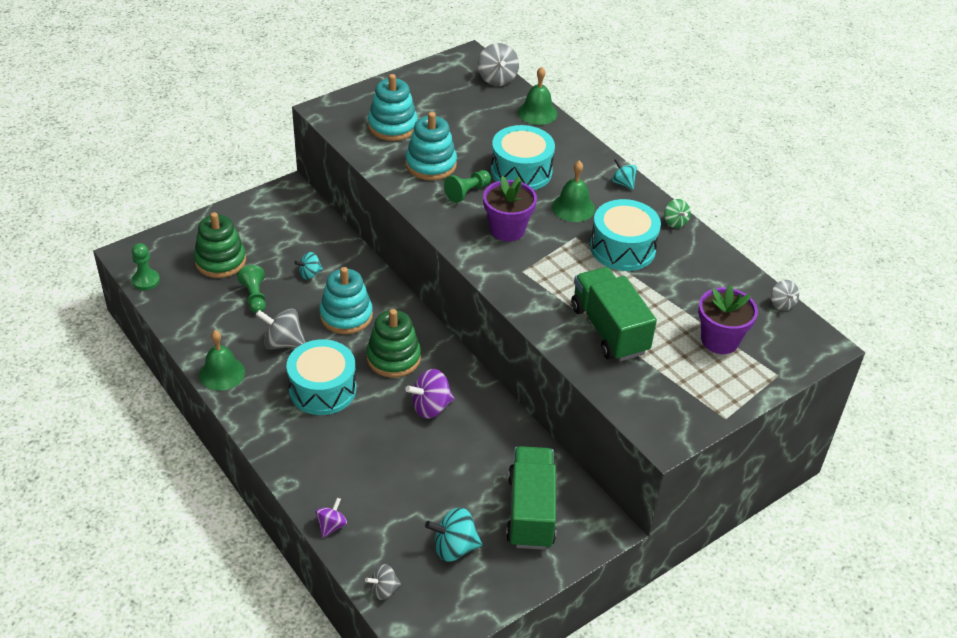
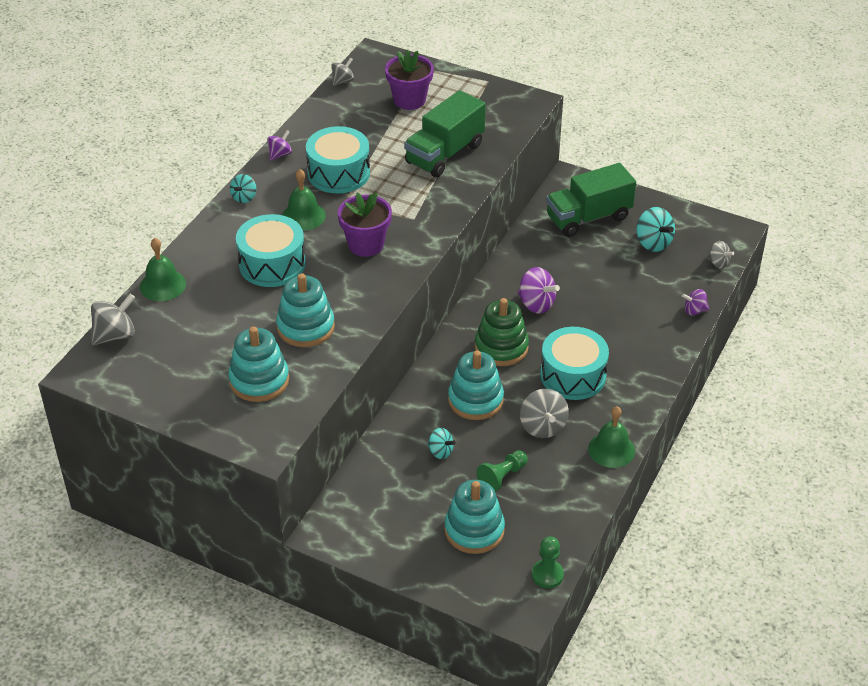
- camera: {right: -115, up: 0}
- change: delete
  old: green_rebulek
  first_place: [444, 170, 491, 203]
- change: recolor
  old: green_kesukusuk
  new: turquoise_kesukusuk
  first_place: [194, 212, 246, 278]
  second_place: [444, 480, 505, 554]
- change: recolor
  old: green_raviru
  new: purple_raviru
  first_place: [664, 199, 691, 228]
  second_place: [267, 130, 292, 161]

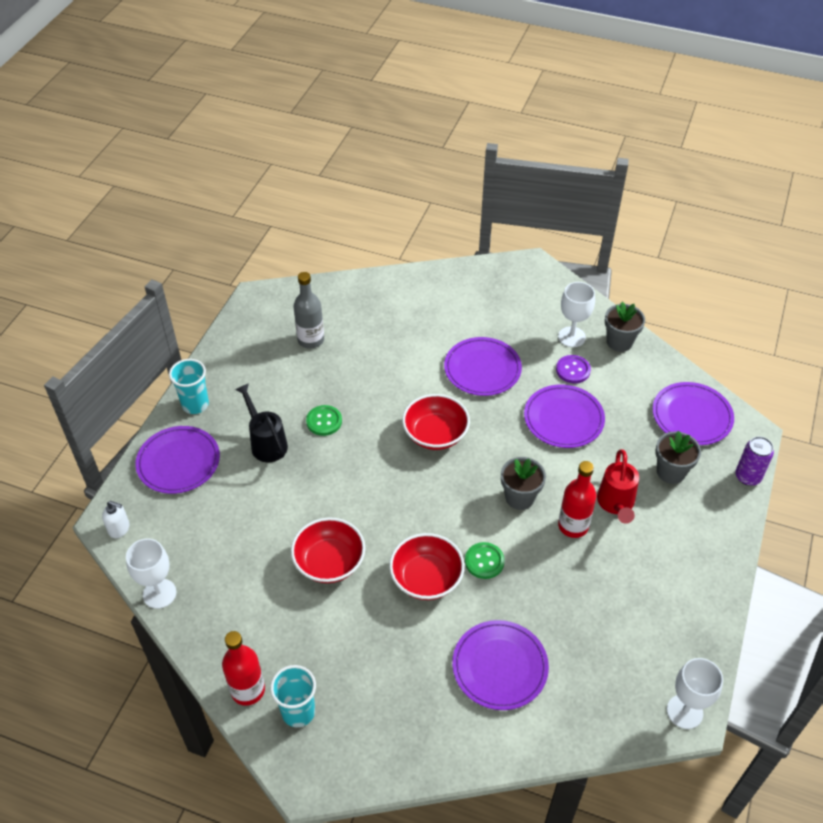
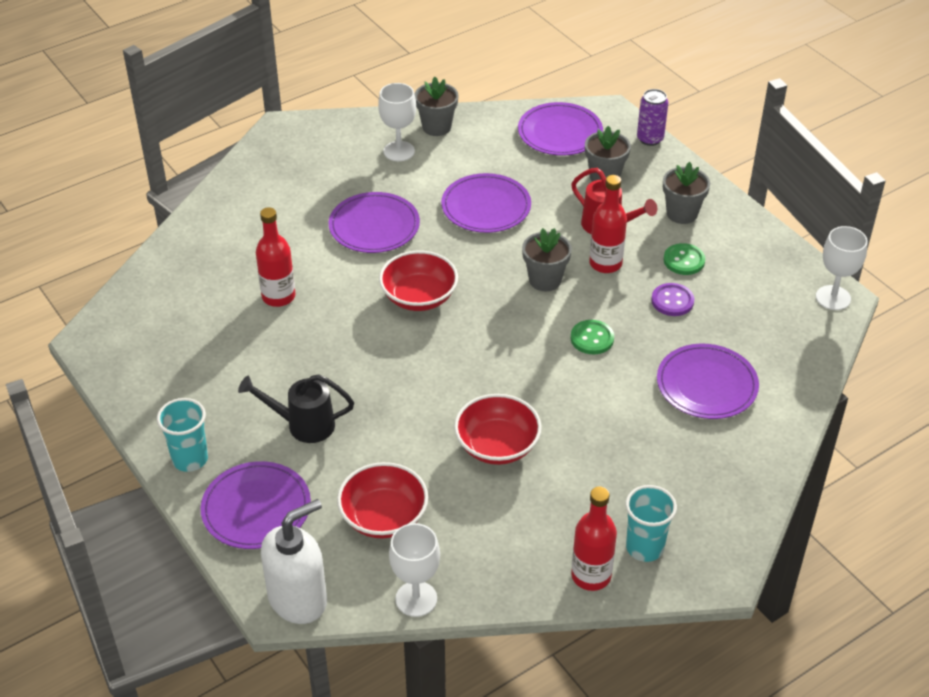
- camera: {right: -55, up: -5}
- change: delete
  old: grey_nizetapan
  first_place: [294, 272, 324, 349]
- change: insert
  new: red_nizetapan
  second_place: [256, 207, 295, 307]
- change: insert
  new: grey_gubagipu
  second_place: [663, 162, 710, 224]
- change: move
  old: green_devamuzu
  first_place: [306, 405, 342, 436]
  second_place: [664, 243, 705, 275]
- change: move
  old: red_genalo
  first_place: [389, 533, 465, 600]
  second_place: [337, 462, 428, 539]
- change: move
  old: purple_devamuzu
  first_place: [556, 355, 591, 383]
  second_place: [651, 283, 694, 316]
- change: resize
  old: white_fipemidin
  first_place: [102, 501, 129, 538]
  second_place: [261, 499, 327, 624]
  factor: 2.08

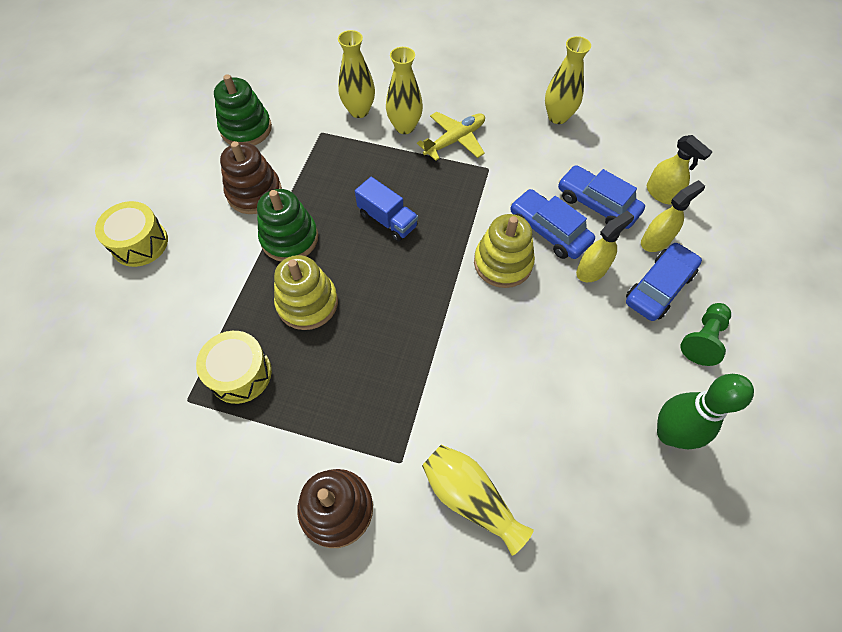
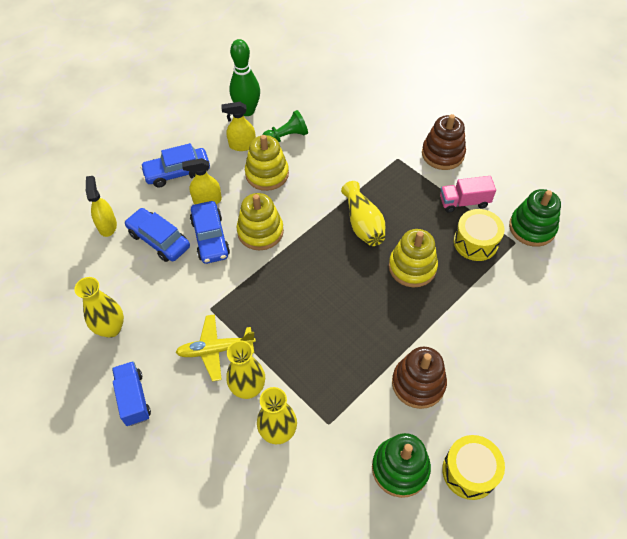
- camera: {right: -150, up: -5}
- change: insert
  new: yellow_kesukusuk
  second_place: [245, 135, 289, 191]
- change: insert
  new: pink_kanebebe
  second_place: [440, 176, 496, 213]
- change: move
  old: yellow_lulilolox
  first_place: [95, 201, 168, 267]
  second_place: [442, 435, 505, 500]
- change: move
  old: green_kesukusuk
  first_place: [257, 189, 318, 262]
  second_place: [509, 189, 561, 247]
- change: move
  old: blue_kanebebe
  first_place: [355, 177, 418, 242]
  second_place: [112, 361, 151, 426]
- change: move
  old: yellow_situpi
  first_place: [422, 445, 534, 556]
  second_place: [341, 181, 385, 246]
- change: move
  old: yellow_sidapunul
  first_place: [641, 180, 705, 252]
  second_place: [221, 102, 256, 151]
- change: move
  old: green_rebulek
  first_place: [681, 303, 731, 366]
  second_place: [263, 110, 308, 142]
- change: rotate
  old: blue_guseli
  first_place: [558, 165, 645, 229]
  second_place: [124, 208, 190, 262]
  degrees: 150

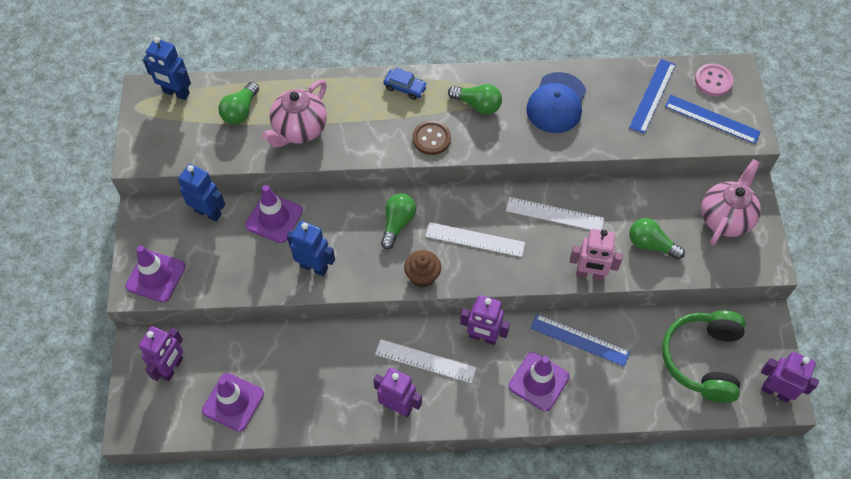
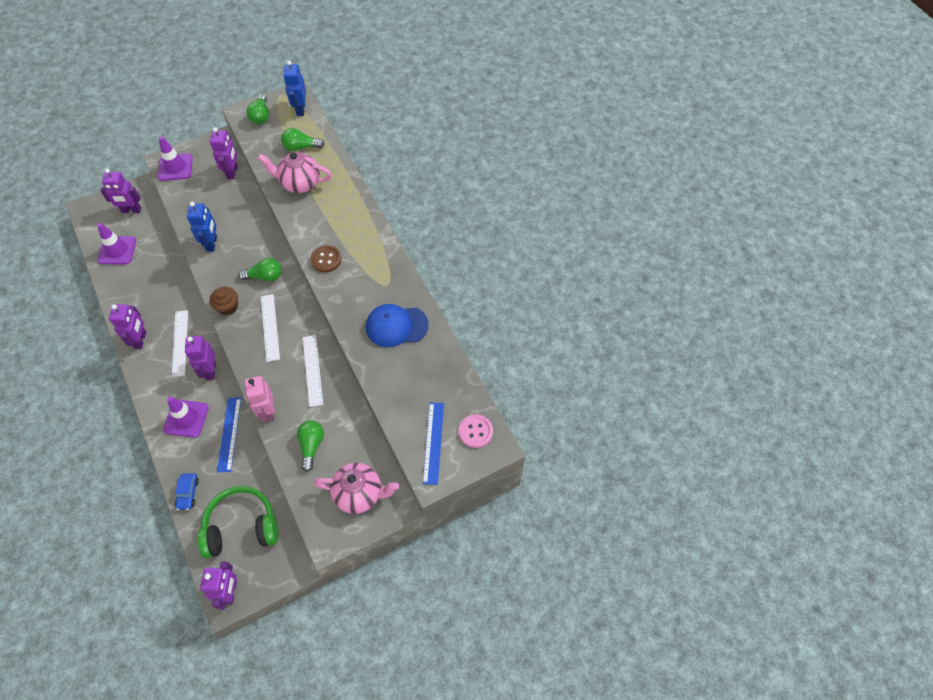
- camera: {right: 65, up: 0}
- change: delete
  old: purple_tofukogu
  first_place: [245, 185, 303, 243]
- change: delete
  old: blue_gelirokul
  first_place: [629, 59, 676, 134]
- change: move
  old: blue_guseli
  first_place: [383, 67, 428, 100]
  second_place: [175, 474, 199, 510]
- change: move
  old: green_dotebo
  first_place: [448, 84, 502, 115]
  second_place: [246, 94, 269, 124]
- change: recolor
  old: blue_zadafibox
  new: purple_zadafibox
  first_place: [178, 164, 225, 222]
  second_place: [210, 127, 238, 179]

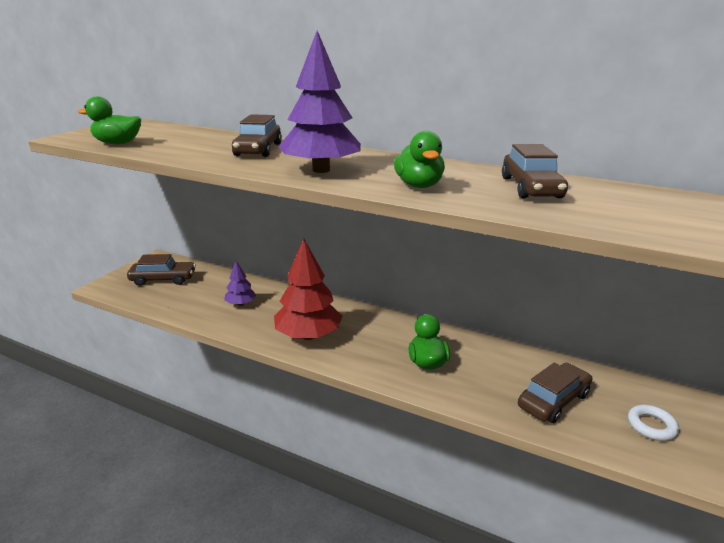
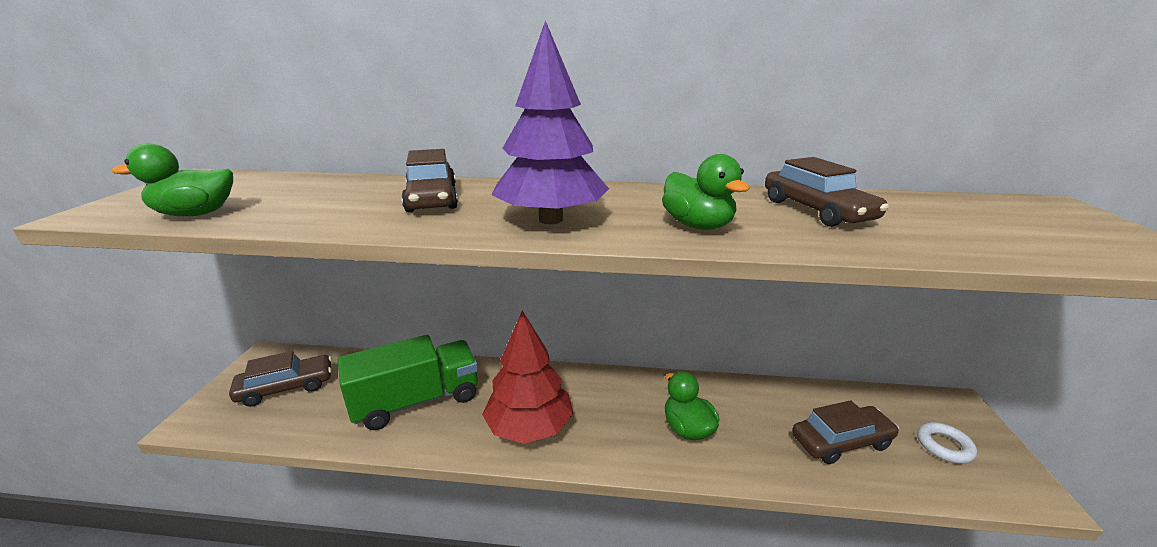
- camera: {right: -20, up: 0}
- change: replace
  old: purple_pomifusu
  new: green_kanebebe
  first_place: [224, 261, 256, 306]
  second_place: [338, 335, 478, 430]
- change: rotate
  old: brown_guseli
  first_place: [518, 363, 592, 423]
  second_place: [792, 400, 899, 464]
  degrees: 45

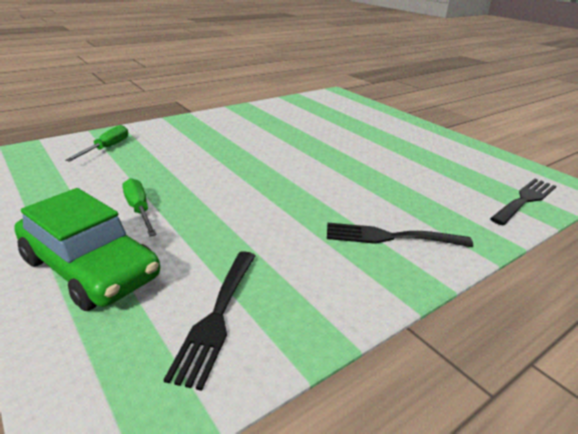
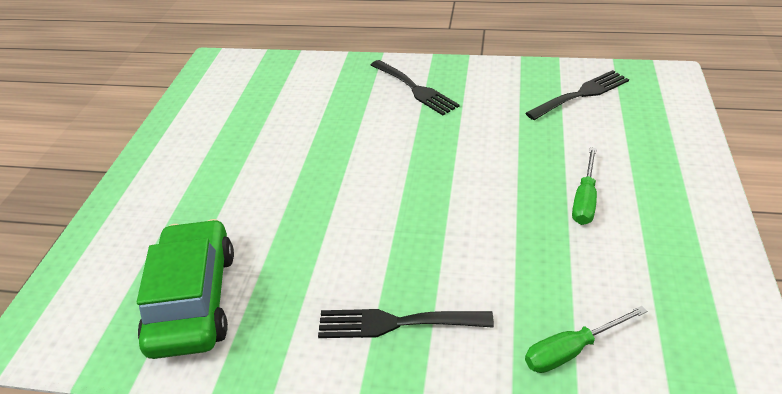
- camera: {right: -130, up: 10}
- change: move
  old: green_guseli
  first_place: [14, 188, 160, 311]
  second_place: [137, 219, 234, 359]
- change: move
  old: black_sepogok
  first_place: [490, 179, 556, 225]
  second_place: [318, 309, 494, 338]

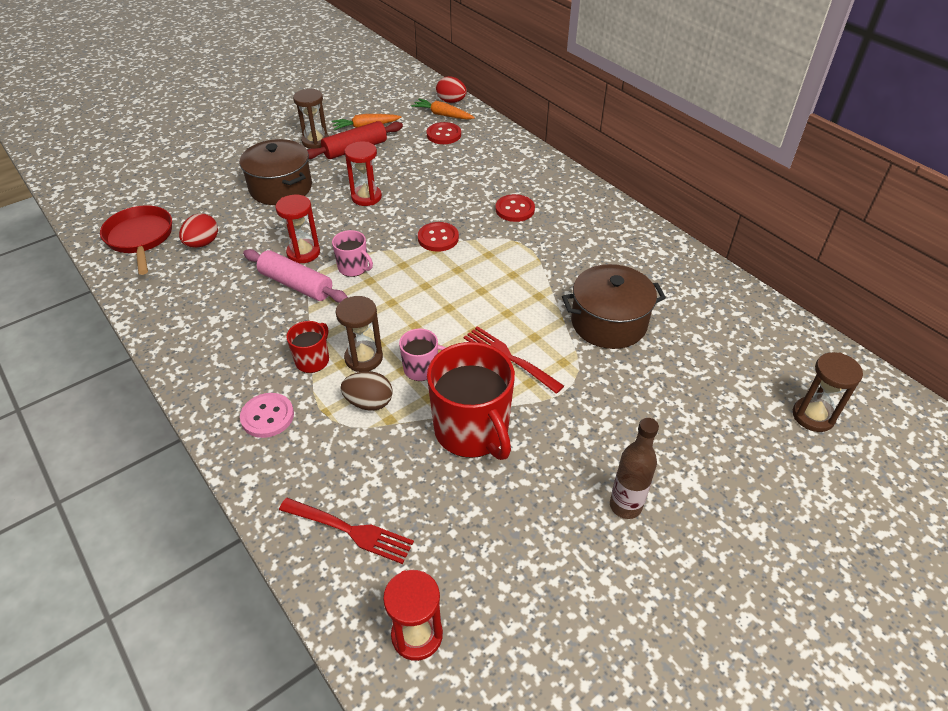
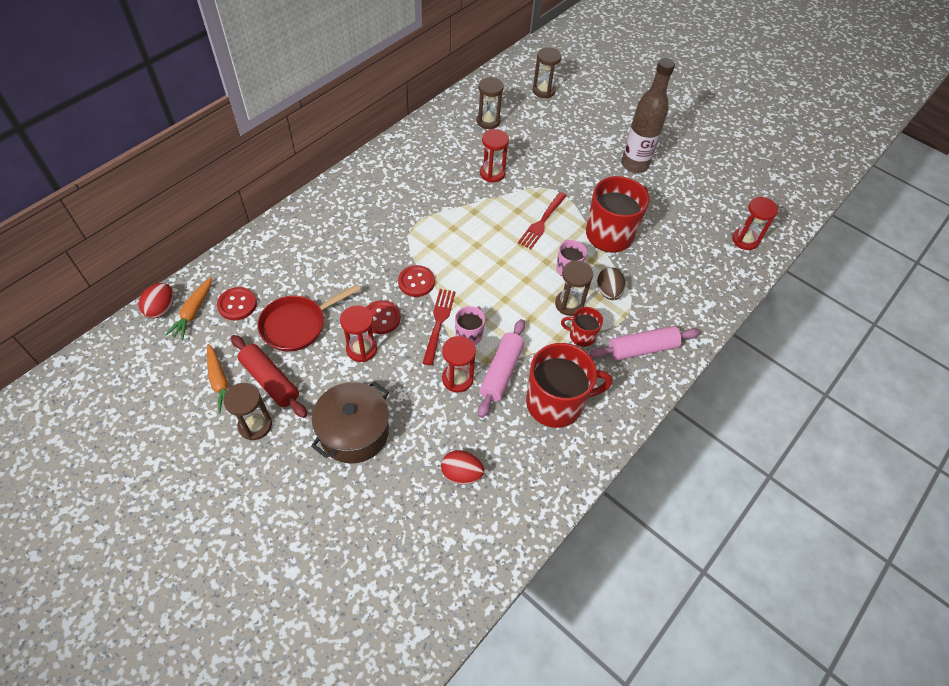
- camera: {right: -105, up: 10}
- change: insert
  new: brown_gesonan
  second_place: [476, 77, 504, 129]
- change: insert
  new: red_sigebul
  second_place: [526, 343, 612, 428]
- change: move
  old: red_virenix
  first_place: [100, 205, 172, 275]
  second_place: [258, 284, 361, 352]
- change: move
  old: red_sepogok
  first_place: [279, 498, 414, 564]
  second_place: [423, 289, 456, 366]
- change: move
  old: red_devamuzu
  first_place: [496, 194, 535, 222]
  second_place: [366, 300, 401, 334]
- change: replace
  old: pink_devamuzu
  new: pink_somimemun
  first_place: [240, 393, 294, 438]
  second_place: [590, 326, 700, 360]
- change: replace
  old: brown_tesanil
  new: red_gesonan
  first_place: [562, 264, 666, 349]
  second_place: [480, 129, 509, 182]
- change: resize
  old: brown_nizetapan
  first_place: [610, 418, 659, 519]
  second_place: [621, 58, 675, 173]
  factor: 1.57

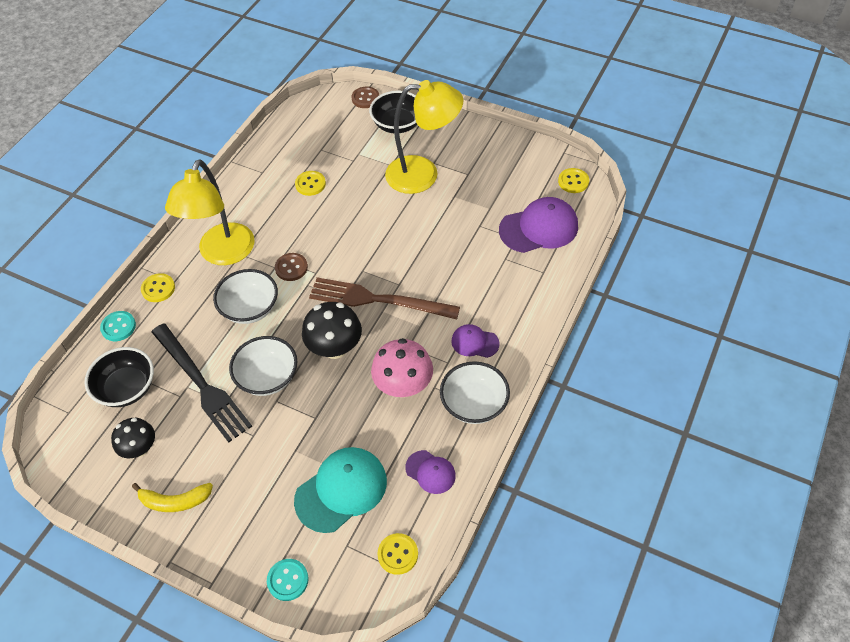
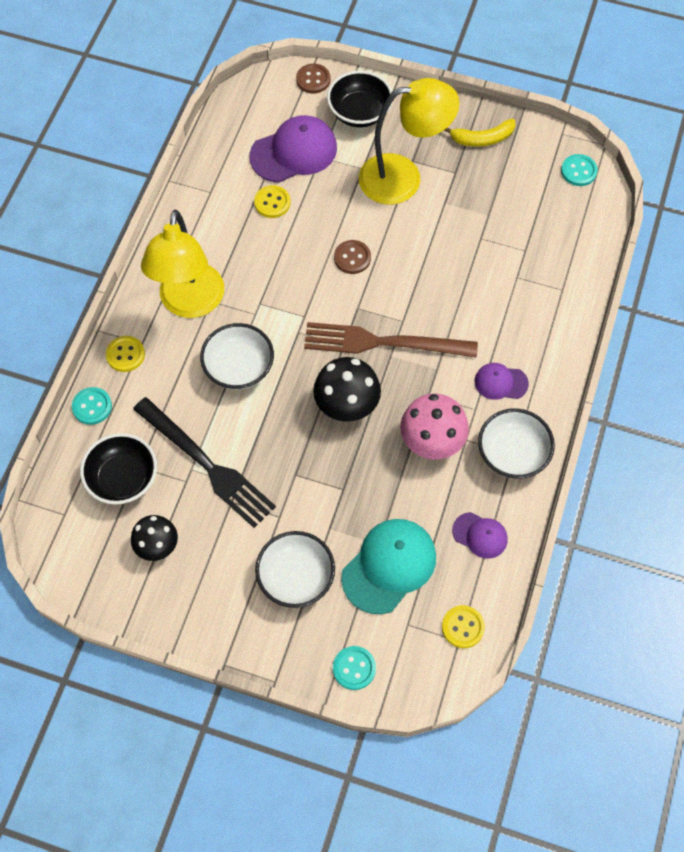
- camera: {right: -10, up: 10}
- change: move
  old: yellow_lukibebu
  first_place: [132, 483, 213, 512]
  second_place: [444, 119, 515, 147]
- change: move
  old: white_genalo
  first_place: [229, 336, 297, 396]
  second_place: [255, 531, 335, 608]
- change: move
  old: brown_devamuzu
  first_place: [275, 253, 308, 281]
  second_place: [334, 240, 371, 274]
- change: move
  old: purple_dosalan
  first_place: [499, 197, 578, 253]
  second_place: [249, 115, 337, 183]
- change: recolor
  old: yellow_devamuzu
  new: turquoise_devamuzu
  first_place: [558, 168, 589, 193]
  second_place: [561, 154, 598, 186]

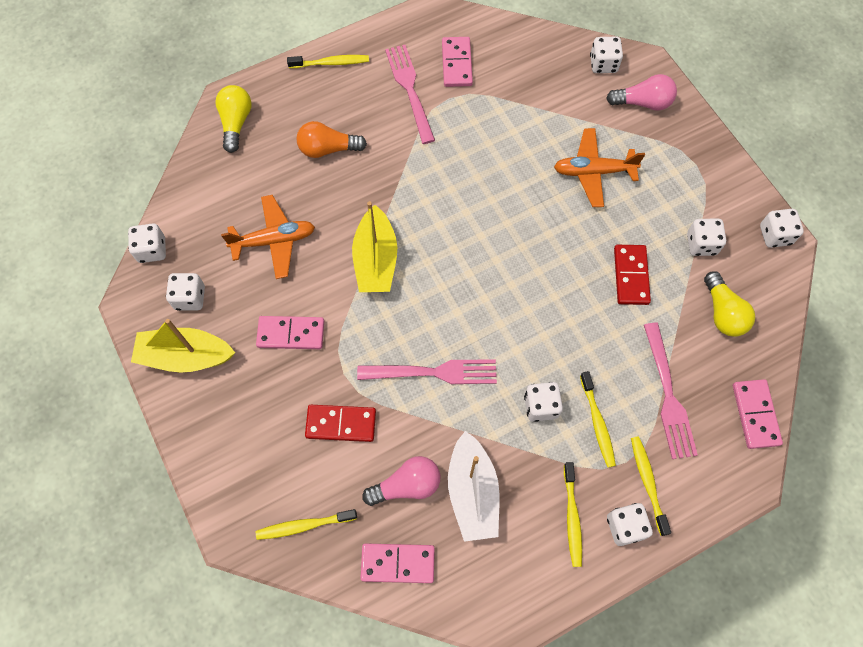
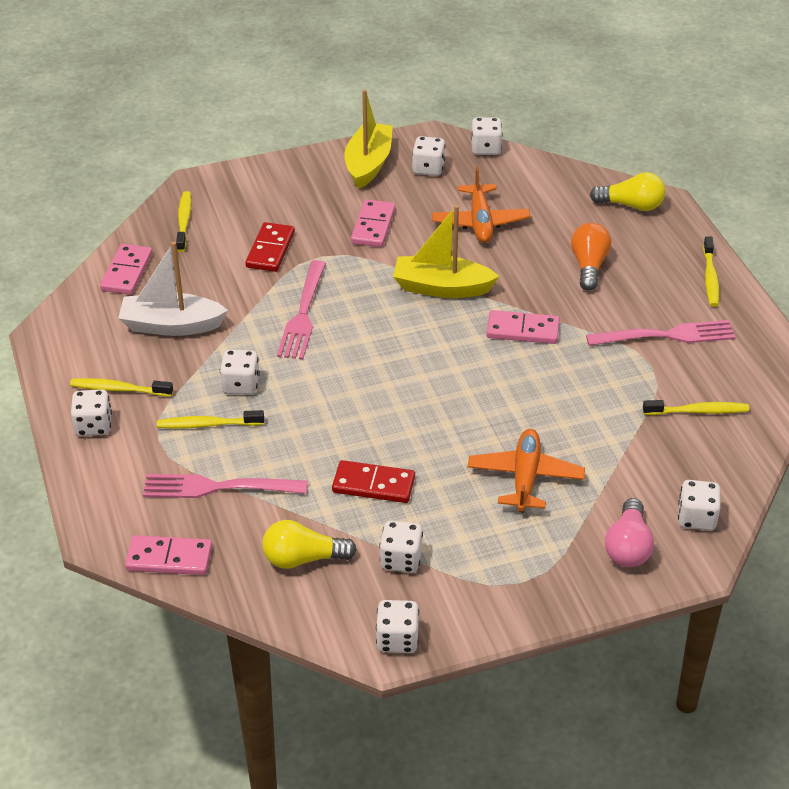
- camera: {right: 100, up: -25}
- change: delete
  old: pink_dotebo
  first_place: [362, 456, 440, 506]
- change: move
  old: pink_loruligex
  first_place: [442, 37, 473, 87]
  second_place: [486, 310, 560, 344]
- change: move
  old: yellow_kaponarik
  first_place: [631, 436, 671, 536]
  second_place: [643, 400, 749, 415]

